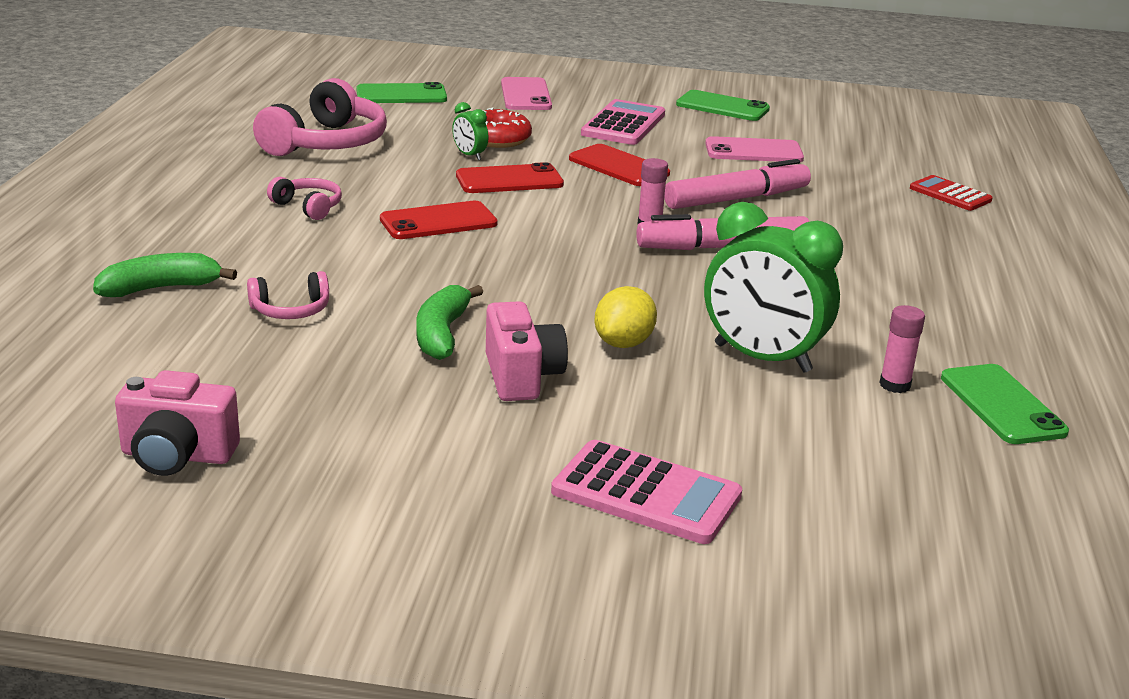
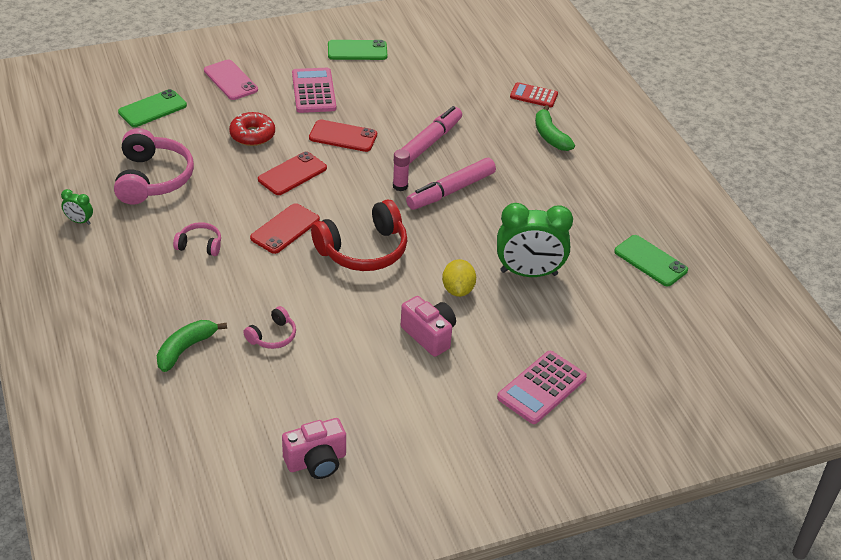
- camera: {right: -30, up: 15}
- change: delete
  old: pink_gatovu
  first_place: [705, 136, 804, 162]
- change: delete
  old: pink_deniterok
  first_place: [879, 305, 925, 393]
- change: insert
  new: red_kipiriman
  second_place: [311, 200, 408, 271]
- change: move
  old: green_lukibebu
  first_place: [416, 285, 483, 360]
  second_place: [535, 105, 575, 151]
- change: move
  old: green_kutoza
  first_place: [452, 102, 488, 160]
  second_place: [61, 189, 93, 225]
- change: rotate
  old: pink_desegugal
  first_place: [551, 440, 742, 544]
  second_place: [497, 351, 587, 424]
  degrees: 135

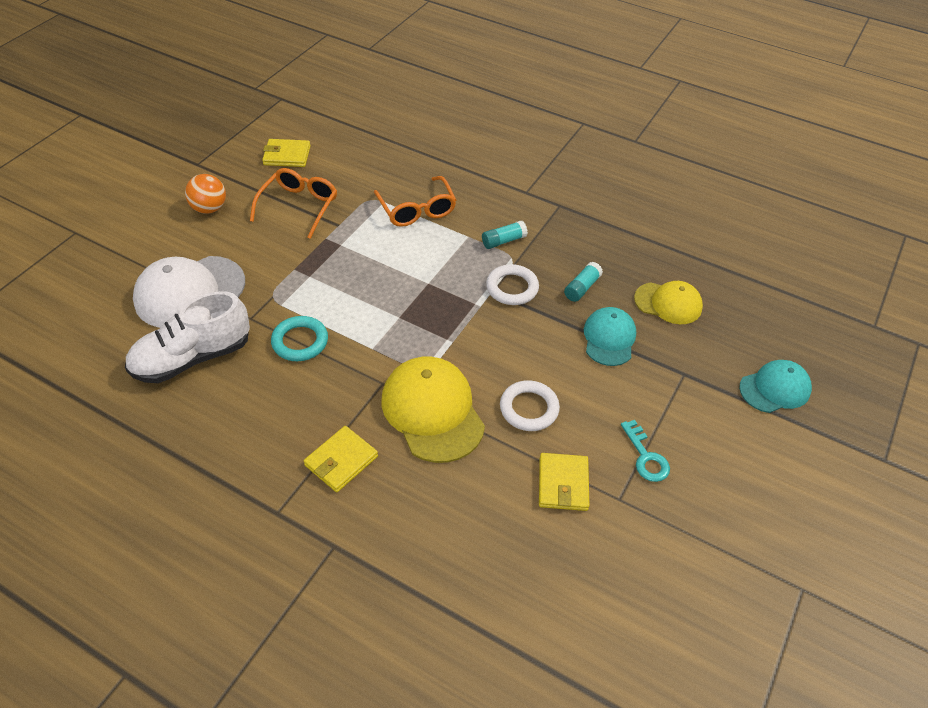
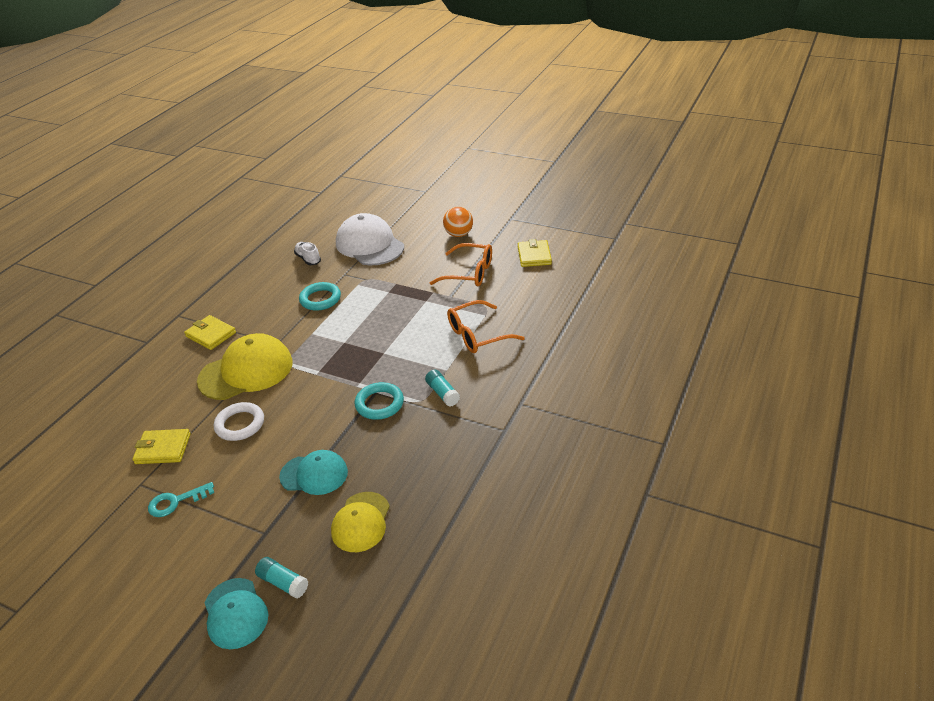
- camera: {right: 90, up: -10}
- change: move
  old: turquoise_deniterok
  first_place: [564, 262, 603, 302]
  second_place: [255, 557, 308, 598]
- change: recolor
  old: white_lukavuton
  new: turquoise_lukavuton
  first_place: [486, 264, 539, 305]
  second_place: [355, 382, 404, 420]
- change: resize
  old: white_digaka
  first_place: [125, 291, 250, 383]
  second_place: [294, 242, 321, 265]
  factor: 0.49

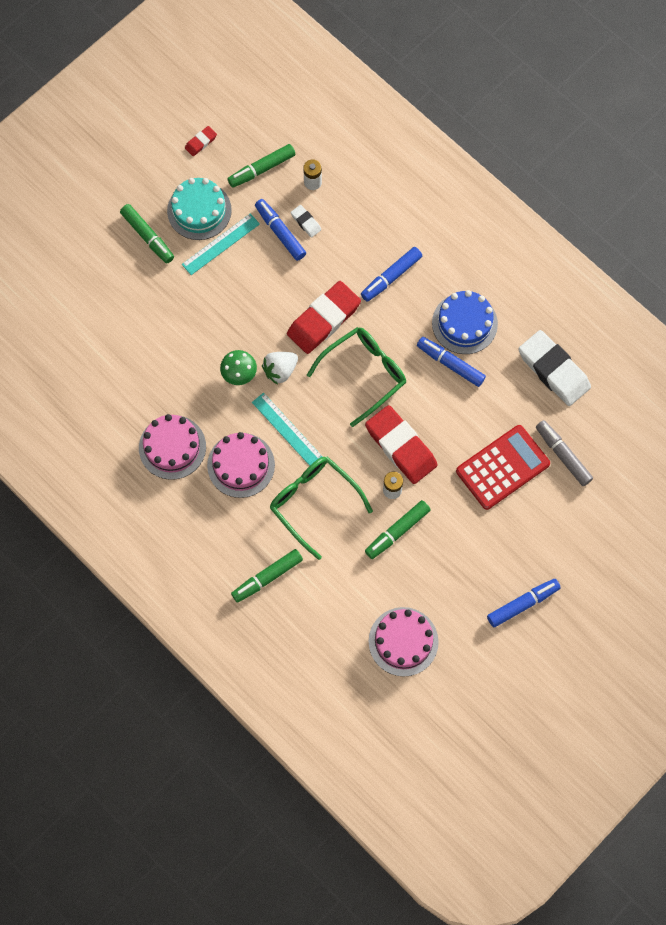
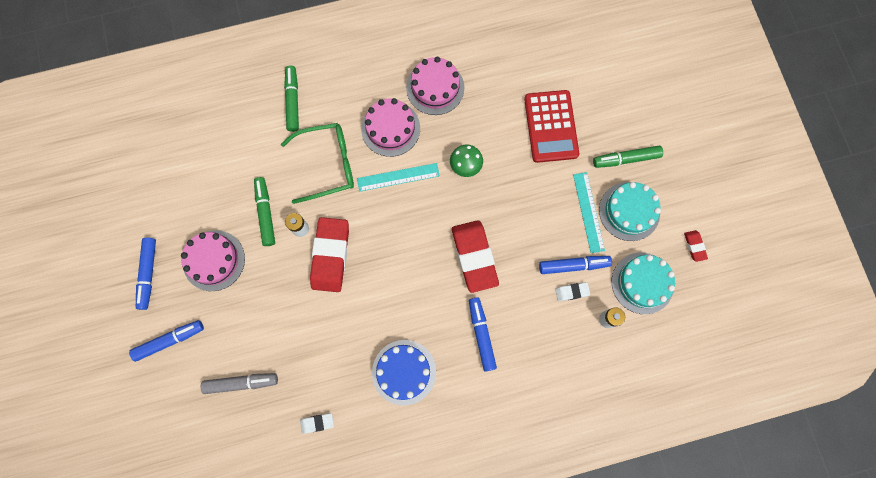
- camera: {right: 120, up: 5}
- change: delete
  old: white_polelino
  first_place: [262, 352, 298, 385]
- change: delete
  old: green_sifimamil
  first_place: [307, 327, 406, 427]
- change: move
  old: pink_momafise
  first_place: [369, 607, 439, 677]
  second_place: [181, 230, 245, 291]
- change: move
  old: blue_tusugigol
  first_place: [417, 337, 486, 387]
  second_place: [129, 320, 204, 362]
- change: move
  old: red_desegugal
  first_place: [456, 425, 550, 510]
  second_place: [524, 90, 579, 163]
- change: replace
  old: green_tusugigol
  new: turquoise_momafise
  first_place: [228, 144, 296, 188]
  second_place: [612, 252, 675, 314]
- change: rotate
  old: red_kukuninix
  first_place: [365, 405, 438, 484]
  second_place: [310, 217, 349, 292]
  degrees: -75
- change: resize
  old: white_kukuninix
  first_place: [518, 330, 591, 406]
  second_place: [300, 413, 334, 434]
  factor: 0.45

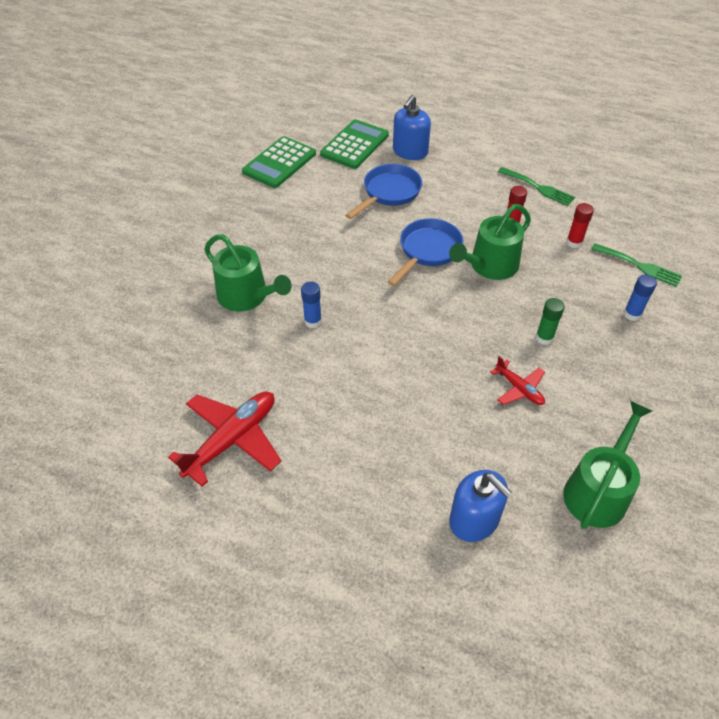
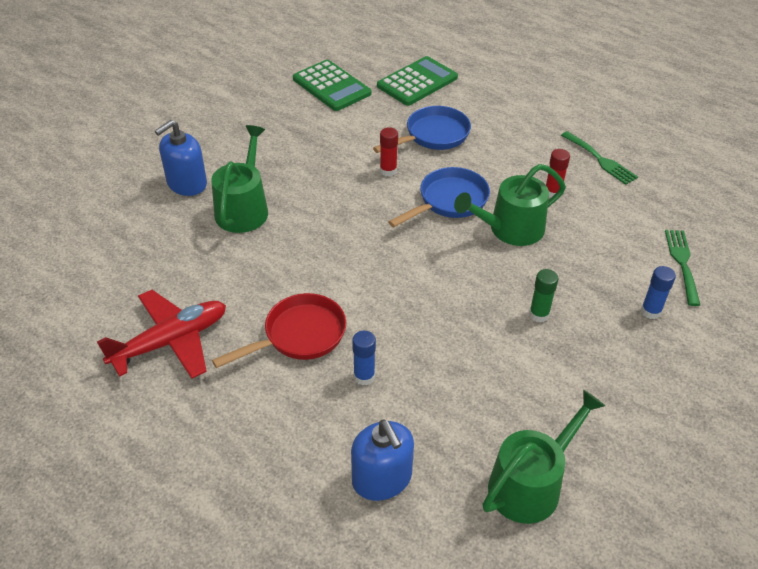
- camera: {right: 15, up: -5}
- change: delete
  old: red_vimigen
  first_place: [490, 356, 545, 405]
- change: insert
  new: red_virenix
  second_place: [212, 293, 346, 368]
- change: move
  old: blue_deniterok
  first_place: [301, 282, 322, 328]
  second_place: [352, 331, 376, 385]
- change: move
  old: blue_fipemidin
  first_place: [393, 95, 431, 160]
  second_place: [155, 120, 207, 196]
- change: move
  old: red_deniterok
  first_place: [566, 203, 594, 248]
  second_place: [380, 127, 398, 176]
- change: rotate
  old: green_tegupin
  first_place: [204, 234, 291, 312]
  second_place: [211, 125, 268, 233]
  degrees: -135
- change: rotate
  old: green_desegugal
  first_place: [242, 136, 316, 188]
  second_place: [293, 60, 371, 111]
  degrees: -90
- change: rotate
  old: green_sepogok
  first_place: [591, 243, 683, 287]
  second_place: [665, 230, 700, 306]
  degrees: -135

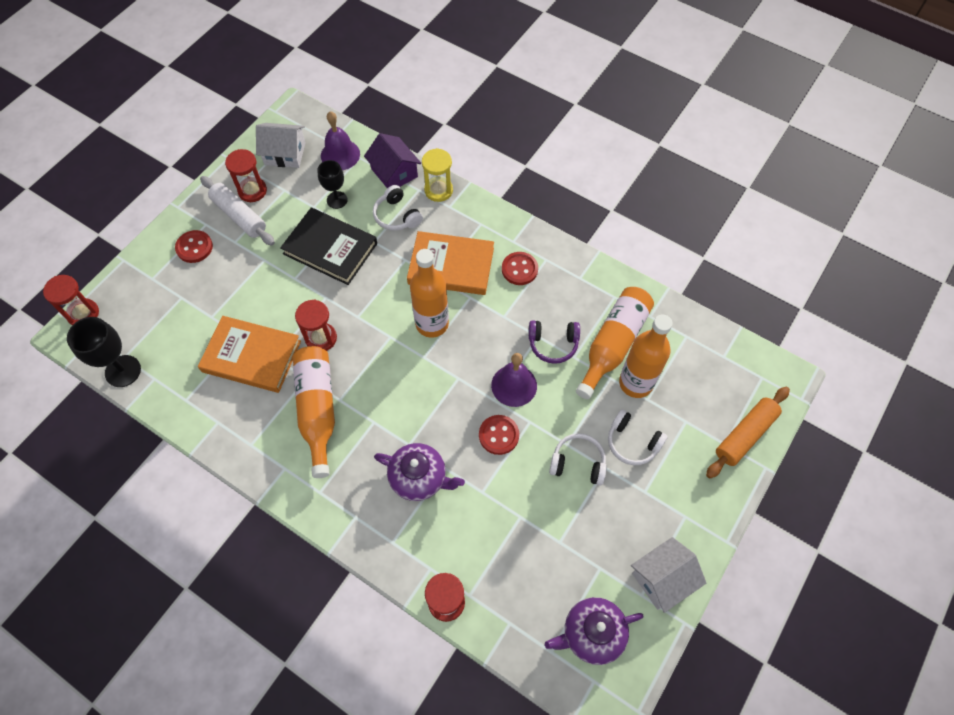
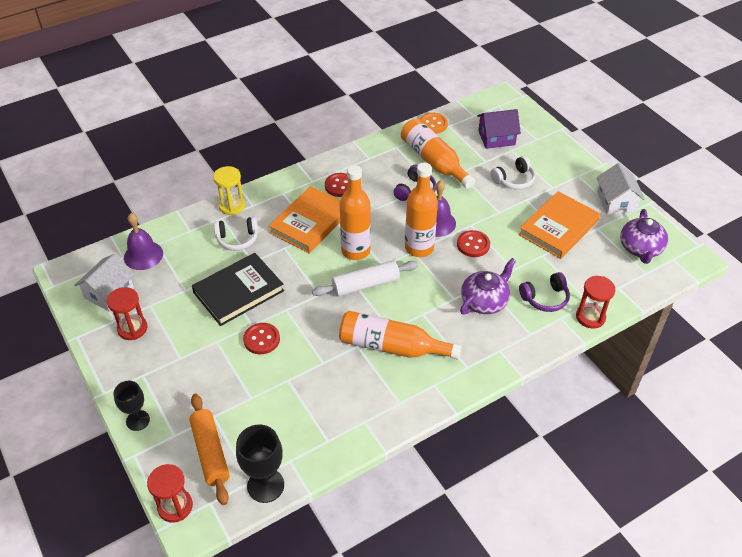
- camera: {right: -65, up: -15}
- change: delete
  old: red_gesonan
  first_place: [295, 299, 337, 351]
- change: delete
  old: white_kipiriman
  first_place: [549, 433, 607, 485]
- change: insert
  new: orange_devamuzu
  second_place: [420, 113, 448, 134]
- change: insert
  new: purple_kipiriman
  second_place: [519, 272, 570, 312]
- change: move
  old: red_devamuzu
  first_place: [175, 230, 213, 263]
  second_place: [243, 323, 280, 354]
- change: move
  old: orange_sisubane
  first_place: [198, 316, 301, 393]
  second_place: [518, 191, 600, 259]
- change: move
  old: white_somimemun
  first_place: [200, 176, 275, 246]
  second_place: [312, 260, 418, 296]
- change: move
  old: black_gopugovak
  first_place: [317, 160, 348, 209]
  second_place: [114, 381, 150, 431]
- change: move
  old: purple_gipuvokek
  first_place: [364, 133, 421, 188]
  second_place: [477, 109, 521, 149]
- change: move
  old: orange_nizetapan
  first_place: [619, 314, 673, 398]
  second_place: [405, 163, 438, 257]
- change: move
  old: orange_somimemun
  first_place: [706, 387, 790, 478]
  second_place: [189, 394, 229, 505]

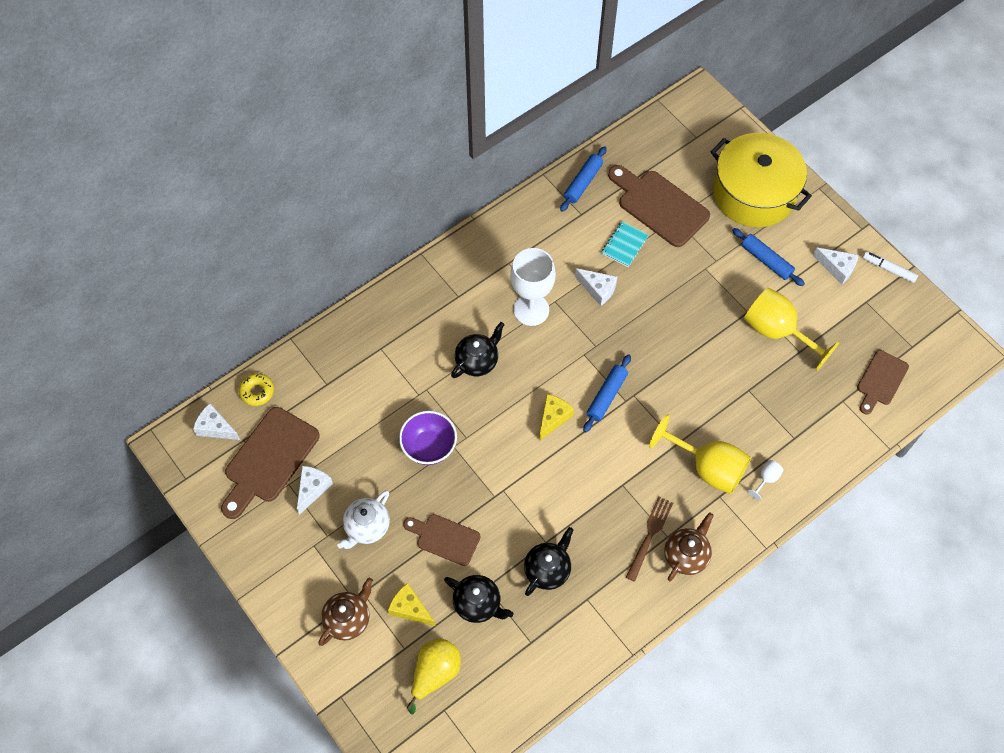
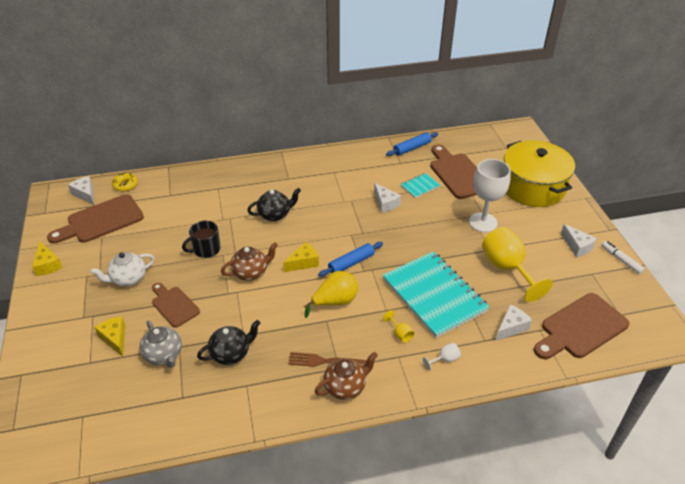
- camera: {right: 25, up: -20}
- change: delete
  old: blue_somimemun
  first_place: [732, 228, 805, 286]
- change: insert
  new: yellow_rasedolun
  second_place: [32, 242, 63, 276]
- change: insert
  new: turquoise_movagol
  second_place: [382, 251, 490, 338]
- change: move
  old: white_rasedolun
  first_place: [297, 466, 333, 515]
  second_place: [496, 304, 532, 341]
- change: move
  old: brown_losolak
  first_place: [318, 578, 373, 646]
  second_place: [221, 242, 278, 281]
- change: move
  old: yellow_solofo
  first_place: [407, 638, 461, 714]
  second_place: [304, 271, 358, 318]
- change: move
  old: white_gopugovak
  first_place: [510, 248, 556, 326]
  second_place: [469, 159, 511, 232]
- change: replace
  old: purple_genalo
  new: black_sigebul
  first_place: [399, 411, 457, 465]
  second_place: [182, 221, 221, 258]
- change: recolor
  old: black_losolak
  new: grey_losolak
  first_place: [444, 575, 514, 623]
  second_place: [139, 321, 182, 368]
- change: rotate
  old: brown_sepogok
  first_place: [626, 497, 673, 582]
  second_place: [288, 352, 367, 367]
  degrees: -135
- change: resize
  old: yellow_gopugovak
  first_place: [649, 414, 751, 494]
  second_place: [383, 310, 414, 343]
  factor: 0.42
- change: resize
  old: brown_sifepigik
  first_place: [857, 350, 909, 414]
  second_place: [534, 293, 629, 359]
  factor: 1.63

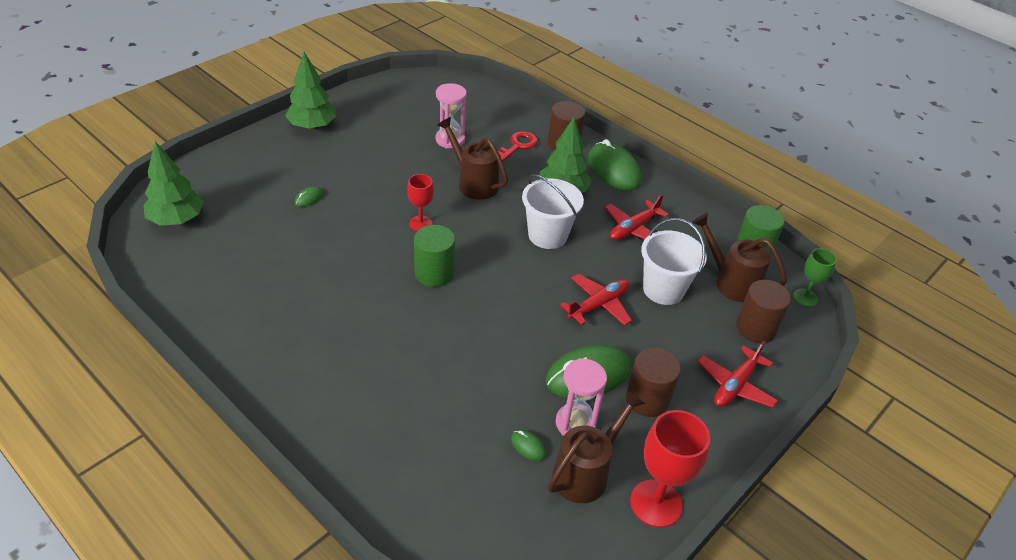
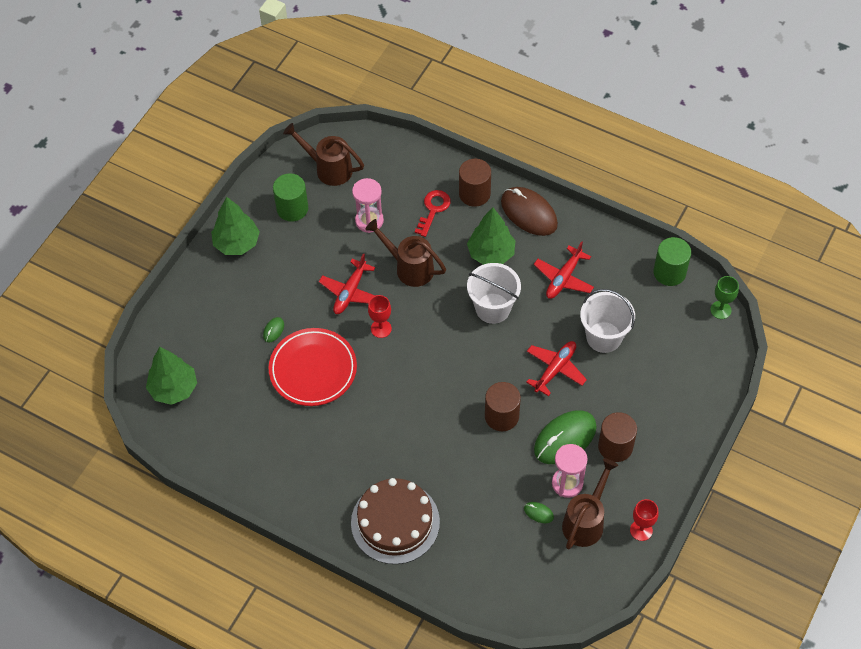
- camera: {right: -10, up: 15}
- change: insert
  new: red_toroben
  second_place: [269, 328, 357, 406]
- change: insert
  new: brown_momafise
  second_place: [351, 478, 440, 564]
- change: move
  old: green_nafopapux
  first_place: [414, 225, 455, 287]
  second_place: [273, 173, 308, 222]
- change: move
  old: brown_tegupin
  first_place: [692, 213, 787, 302]
  second_place: [283, 123, 364, 186]
- change: move
  old: red_vimigen
  first_place: [697, 341, 778, 408]
  second_place: [319, 253, 375, 314]
- change: move
  old: brown_nafopapux
  first_place: [736, 280, 791, 343]
  second_place: [485, 382, 521, 431]
- change: recolor
  old: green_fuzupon
  new: brown_fuzupon
  first_place: [588, 139, 642, 191]
  second_place: [501, 187, 558, 236]
- change: resize
  old: red_gopugovak
  first_place: [630, 410, 710, 528]
  second_place: [630, 499, 659, 541]
  factor: 0.59

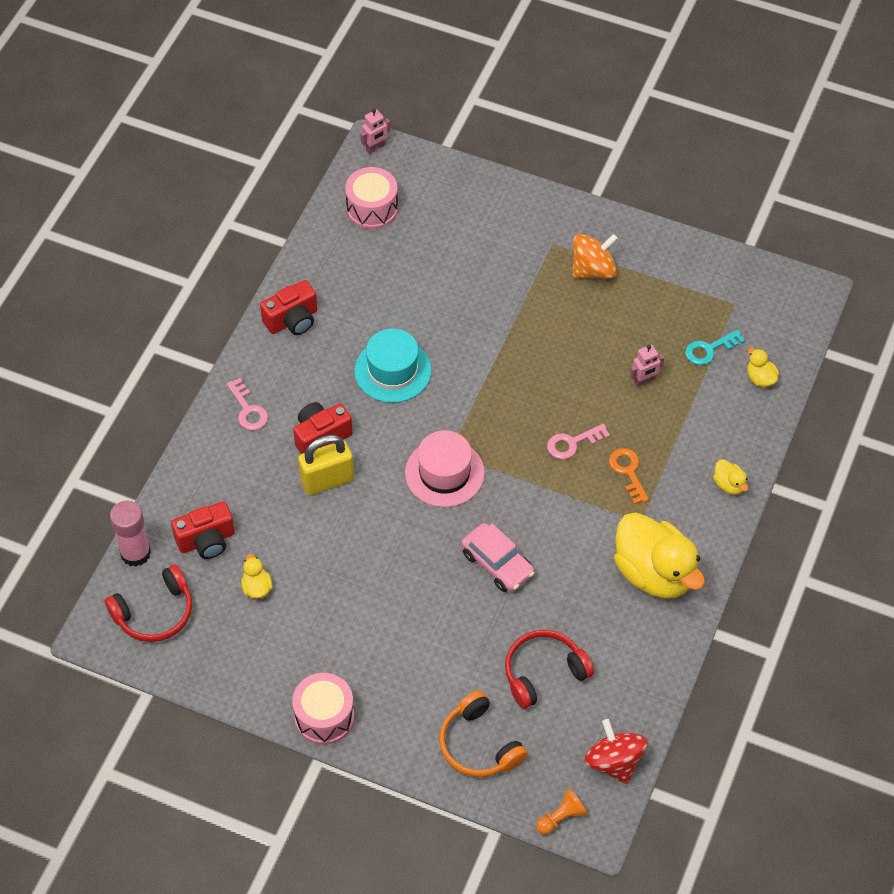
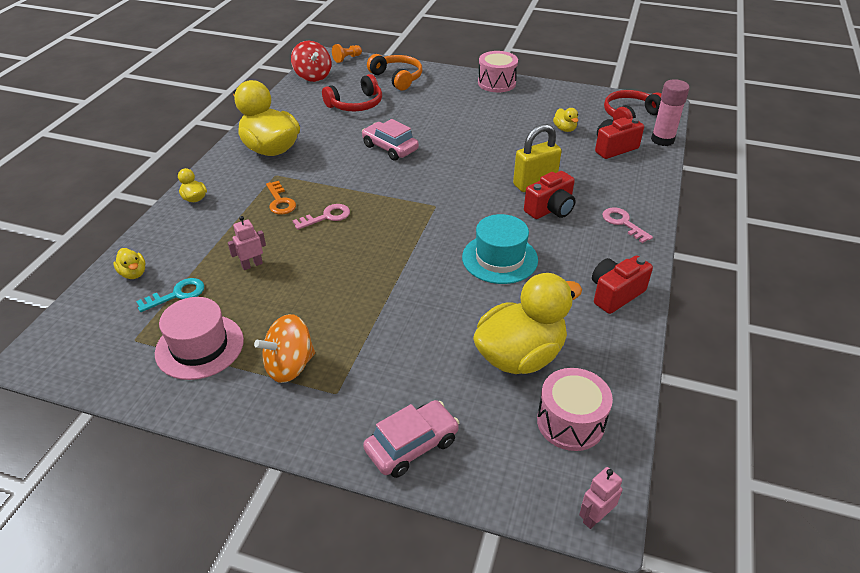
- camera: {right: 175, up: -15}
- change: insert
  new: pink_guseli
  second_place: [363, 400, 460, 478]
- change: insert
  new: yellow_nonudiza
  second_place: [473, 273, 582, 374]
- change: move
  old: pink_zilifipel
  first_place: [405, 430, 485, 507]
  second_place: [155, 297, 244, 380]

